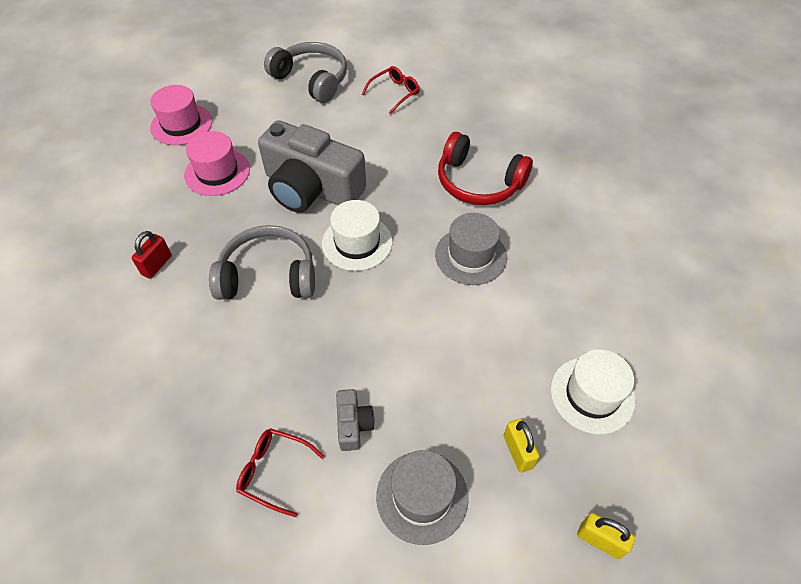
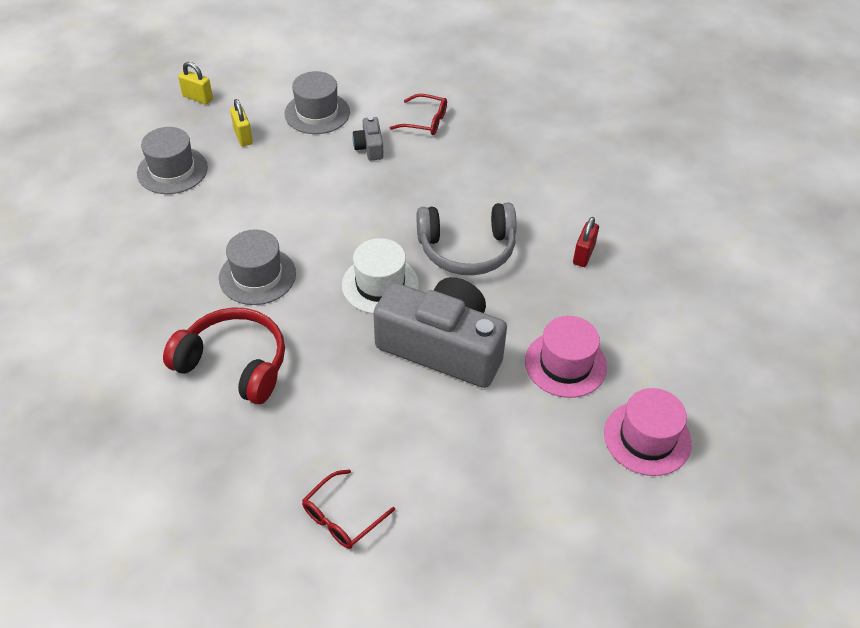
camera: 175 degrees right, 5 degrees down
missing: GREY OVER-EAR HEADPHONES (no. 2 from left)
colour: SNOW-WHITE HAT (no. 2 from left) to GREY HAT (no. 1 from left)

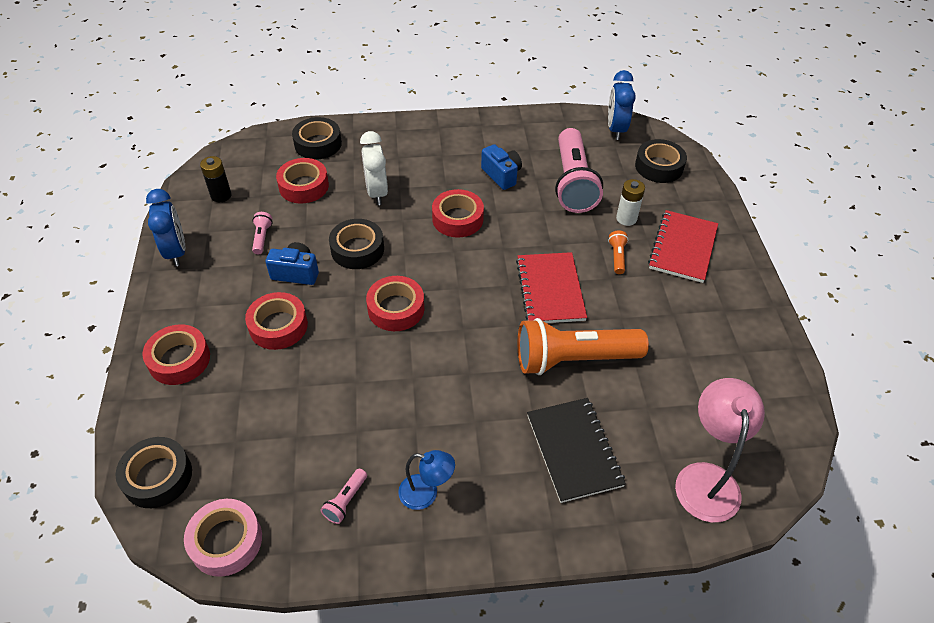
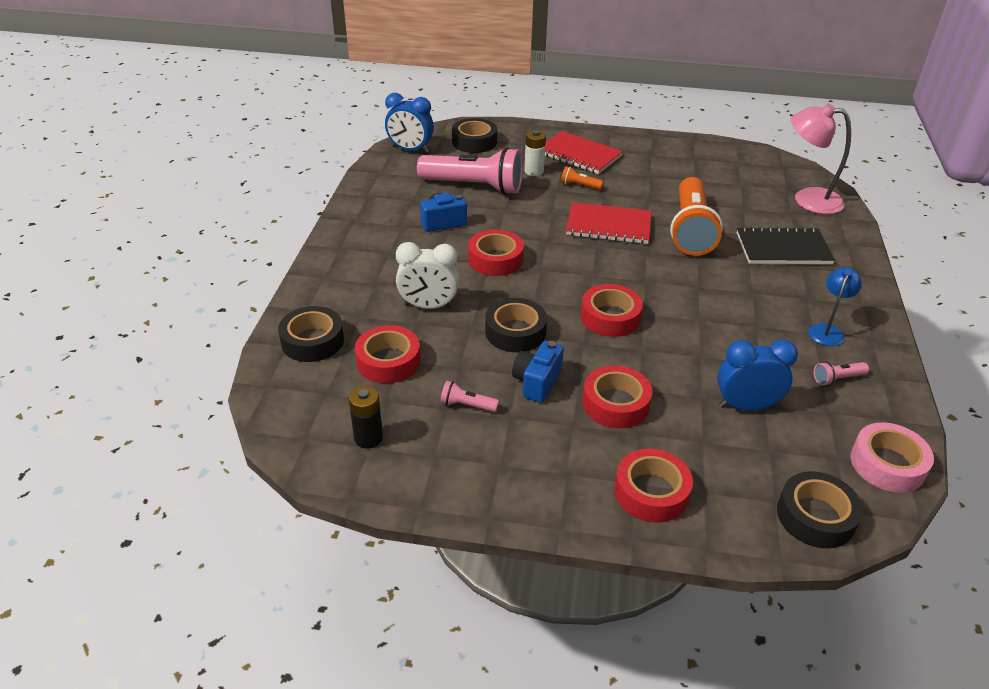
camera: 75 degrees left, 10 degrees down
relocated: COBALT BEDSIDE CLOCK (no. 1 from left in the first image) to COBALT BEDSIDE CLOCK (no. 2 from left)
spun: ROSY FLASHLIGHT (no. 2 from left in the first image) 120 degrees clockwise

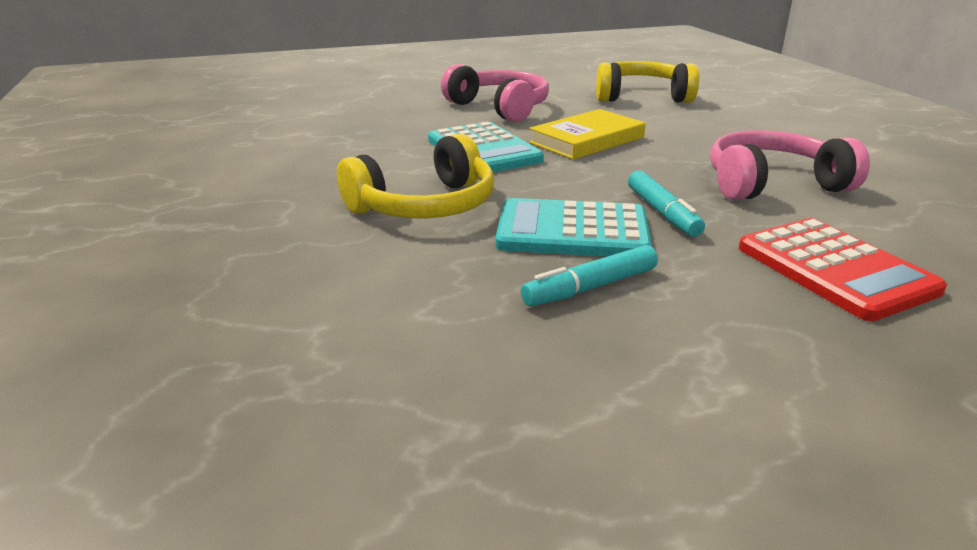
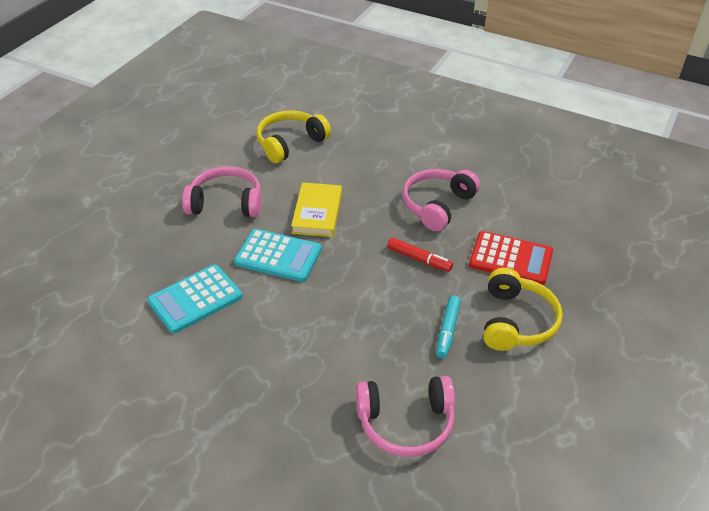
camera: 45 degrees left, 15 degrees up
appeared: ROSY OVER-EAR HEADPHONES (no. 2 from left)
relocated: AQUA CALCULATOR (no. 2 from left in the first image) to AQUA CALCULATOR (no. 1 from left); BRIGHT YELLOW OVER-EAR HEADPHONES (no. 1 from left in the first image) to BRIGHT YELLOW OVER-EAR HEADPHONES (no. 2 from left)
colour: AQUA FELT PEN (no. 2 from left) to CRIMSON FELT PEN

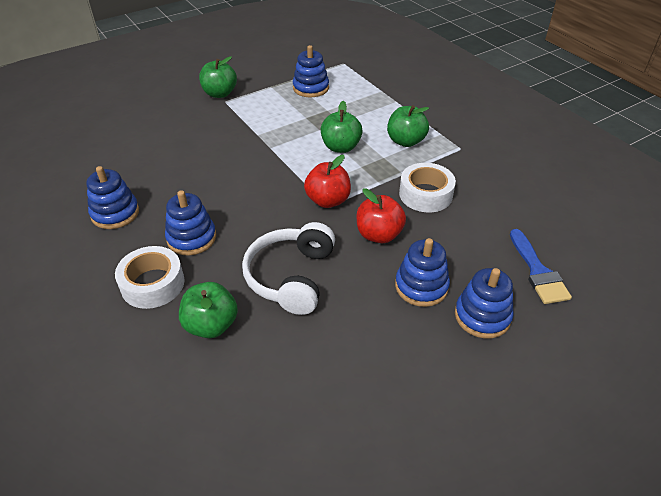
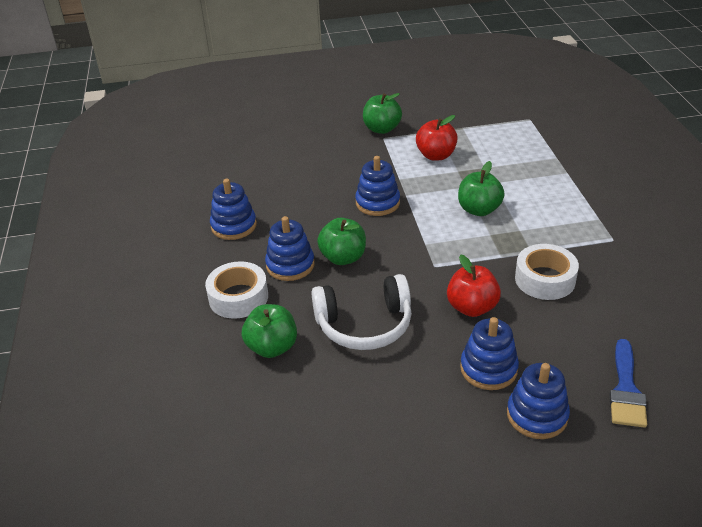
camera: 25 degrees right, 5 degrees down
relocated: GREEN APPLE FRUIT (no. 4 from left in the first image) to GREEN APPLE FRUIT (no. 2 from left); COBALT RING STACKER (no. 3 from left); CRIMSON APPLE FRUIT (no. 1 from left)
spun: SNOW-WHITE OVER-EAR HEADPHONES 135 degrees counterclockwise

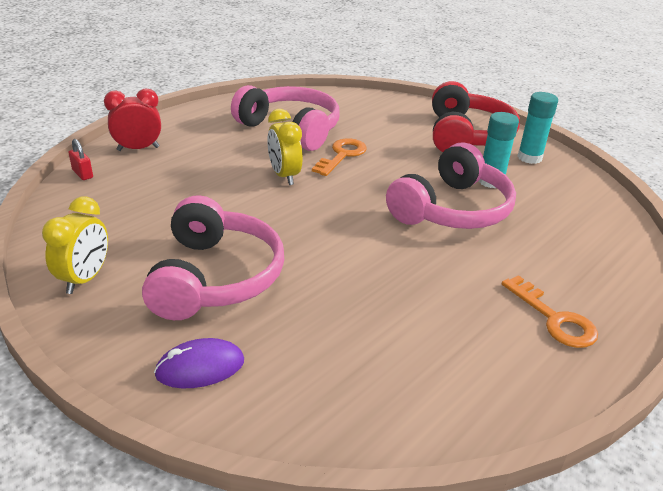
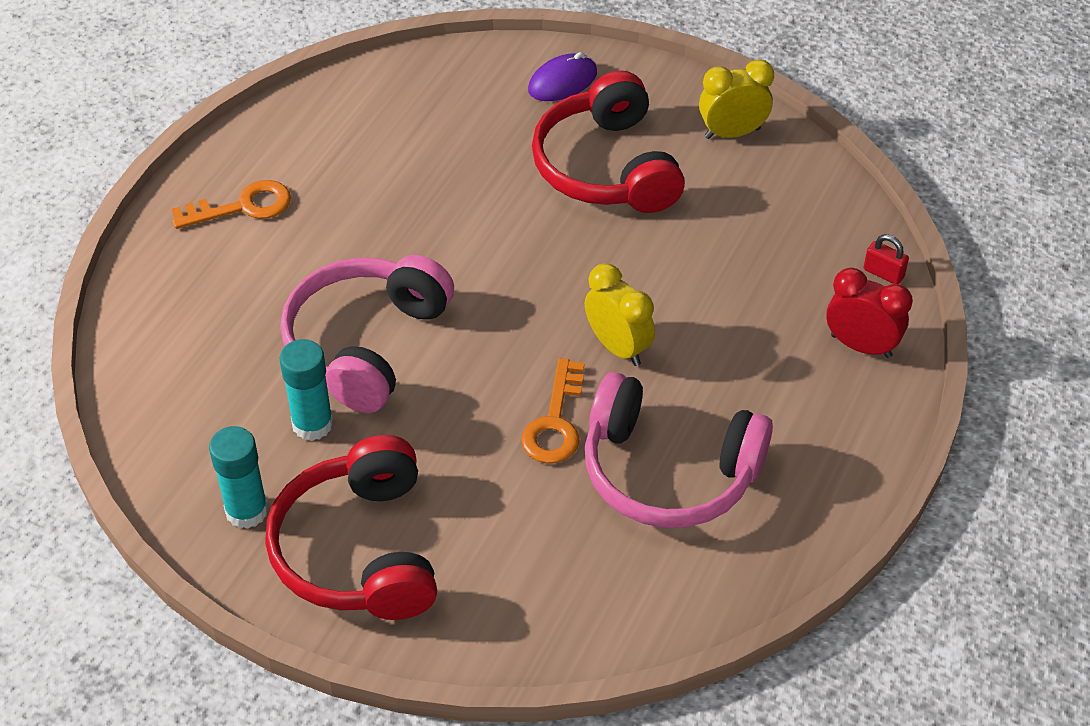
camera: 165 degrees right, 15 degrees up
colour: ROSY OVER-EAR HEADPHONES (no. 1 from left) to CRIMSON OVER-EAR HEADPHONES (no. 2 from left)
spun: ORANGE-COLOURED KEY (no. 2 from left in the first image) 120 degrees clockwise; BRIGHT YELLOW BEDSIDE CLOCK (no. 1 from left in the first image) 75 degrees clockwise; CRIMSON BEDSIDE CLOCK 120 degrees counterclockwise

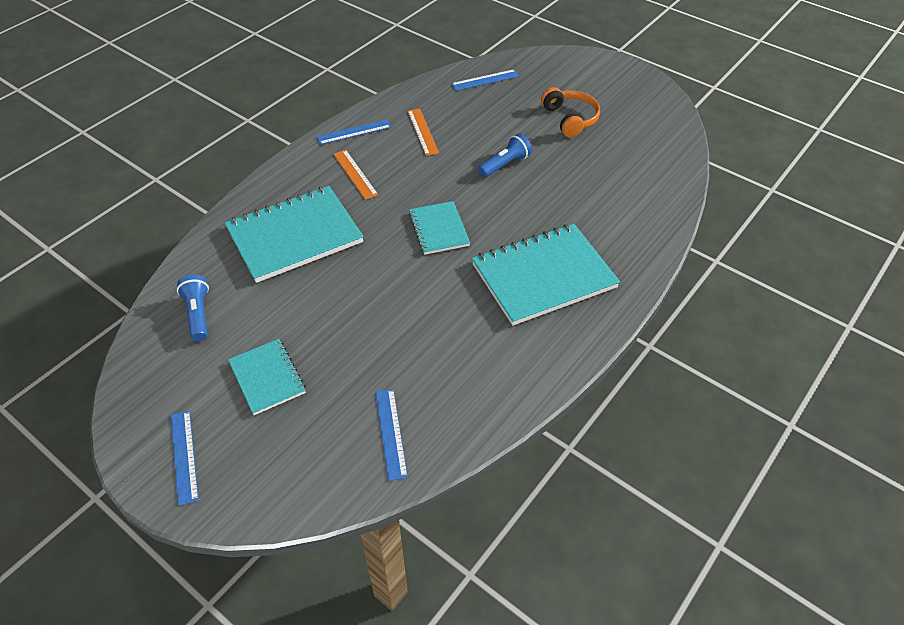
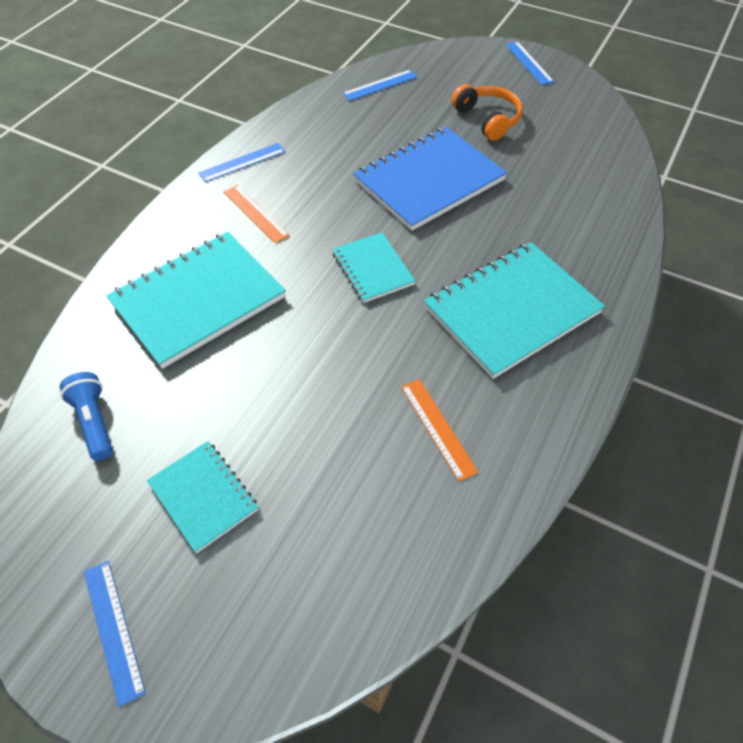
camera: 10 degrees left, 5 degrees up
relocated: ORANGE-COLOURED RULER (no. 2 from left); COBALT RULER (no. 3 from left in the first image) to COBALT RULER (no. 4 from left)
exchanged: COBALT FLASHLIGHT (no. 2 from left) to COBALT NOTEPAD

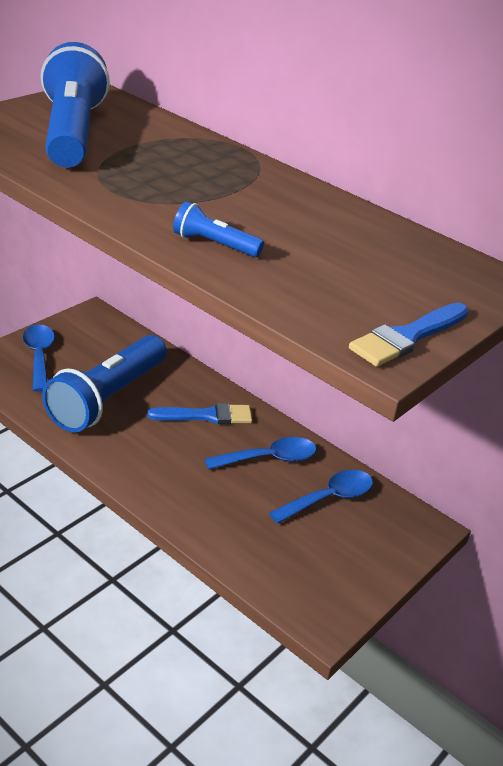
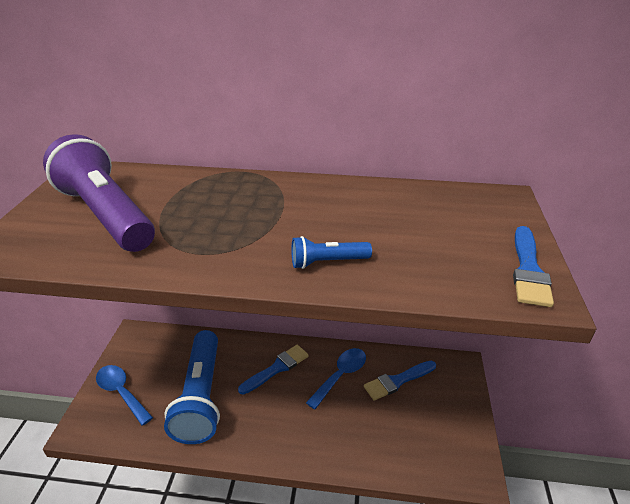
camera: 30 degrees left, 0 degrees up
exchanged: COBALT SPOON (no. 3 from left) to COBALT PAINT BRUSH (no. 2 from left)
colour: COBALT FLASHLIGHT (no. 1 from left) to VIOLET FLASHLIGHT

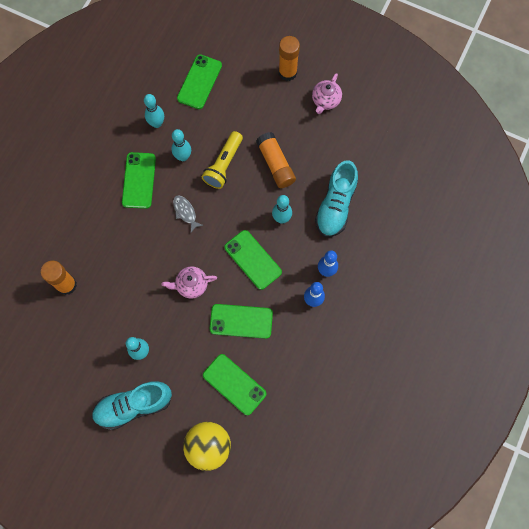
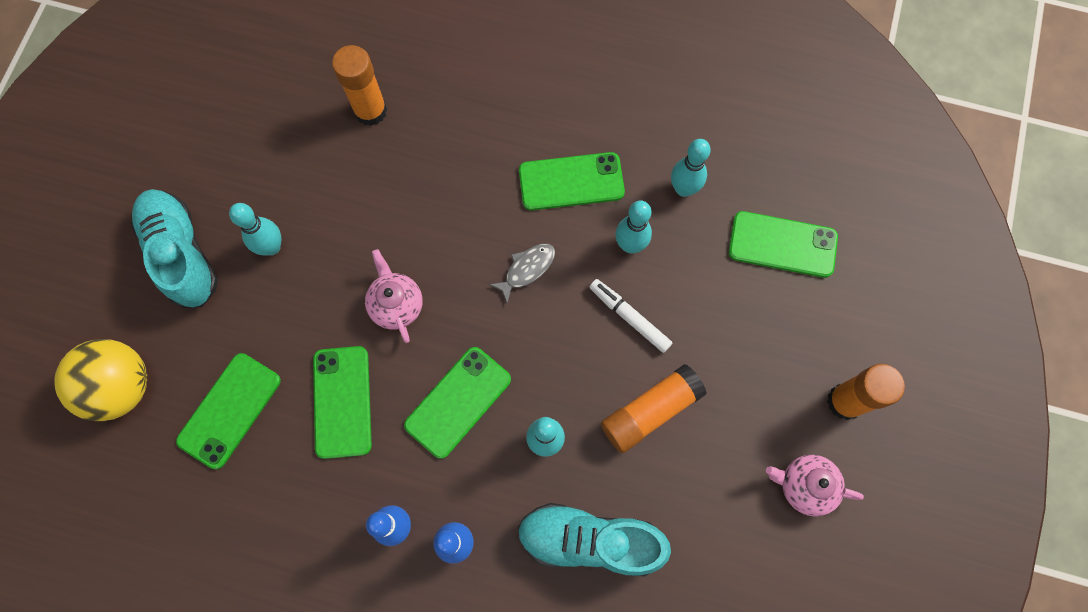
camera: 80 degrees right, 0 degrees up
exchanged: BRIGHT YELLOW FLASHLIGHT to SNOW-WHITE FELT PEN

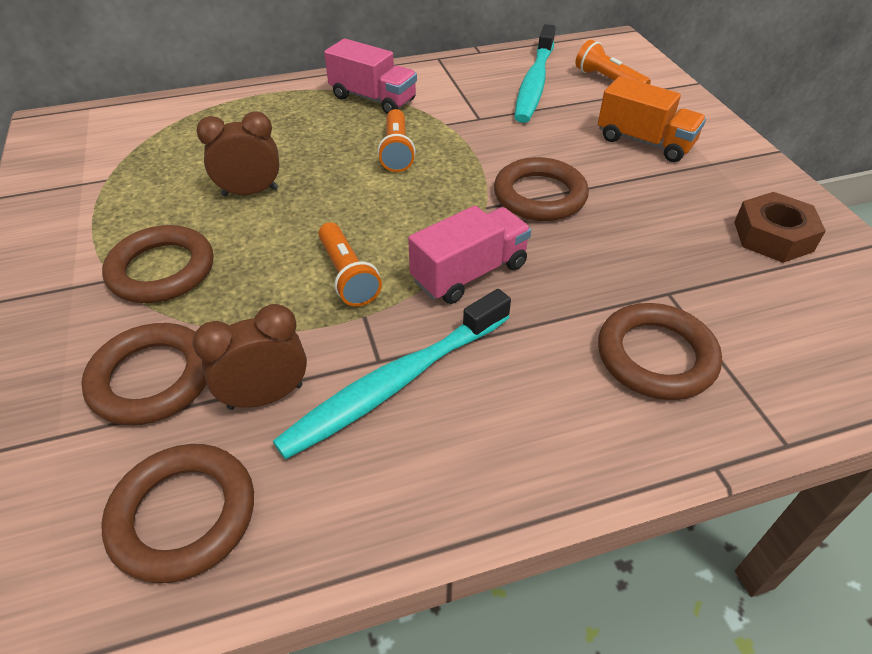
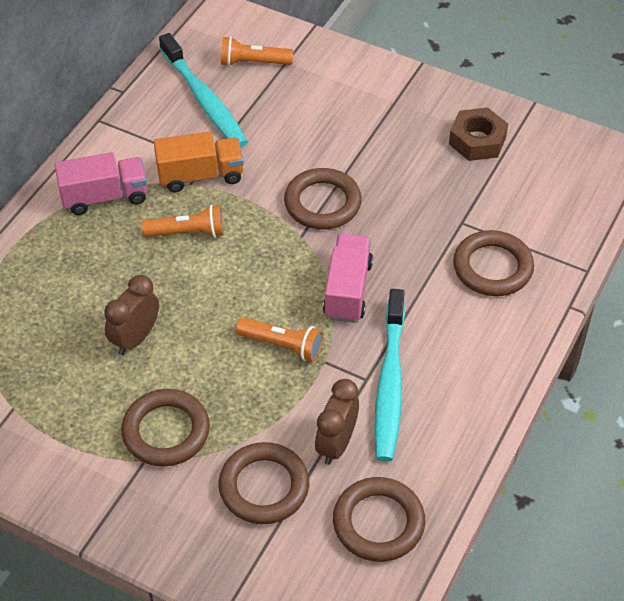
camera: 45 degrees left, 5 degrees up
relocated: ORANGE-COLOURED TRUCK
spun: ORANGE-COLOURED FLASHLIGHT (no. 2 from left in the first image) 45 degrees counterclockwise

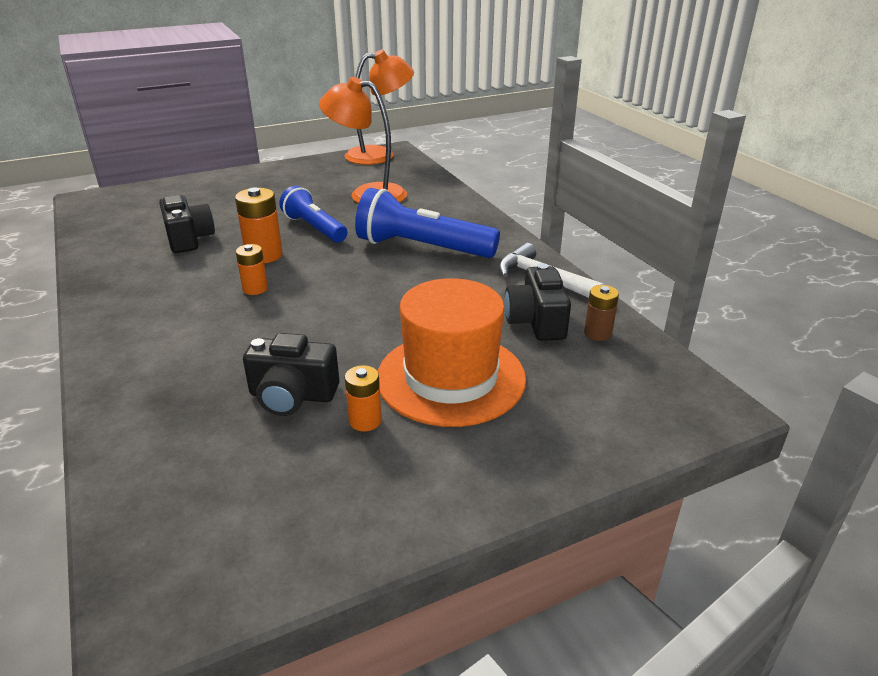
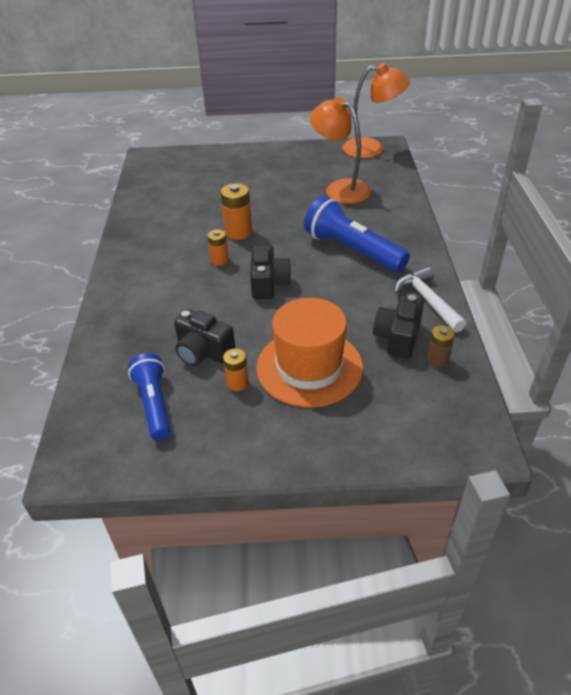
camera: 25 degrees right, 10 degrees up
relocated: COBALT FLASHLIGHT (no. 1 from left); JET-BLACK CAMERA (no. 1 from left in the first image) to JET-BLACK CAMERA (no. 2 from left)

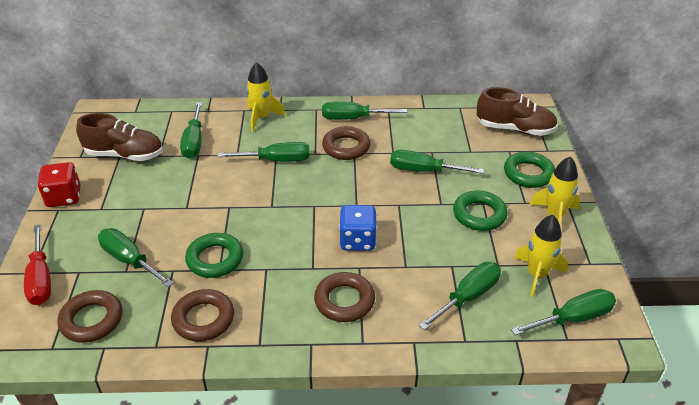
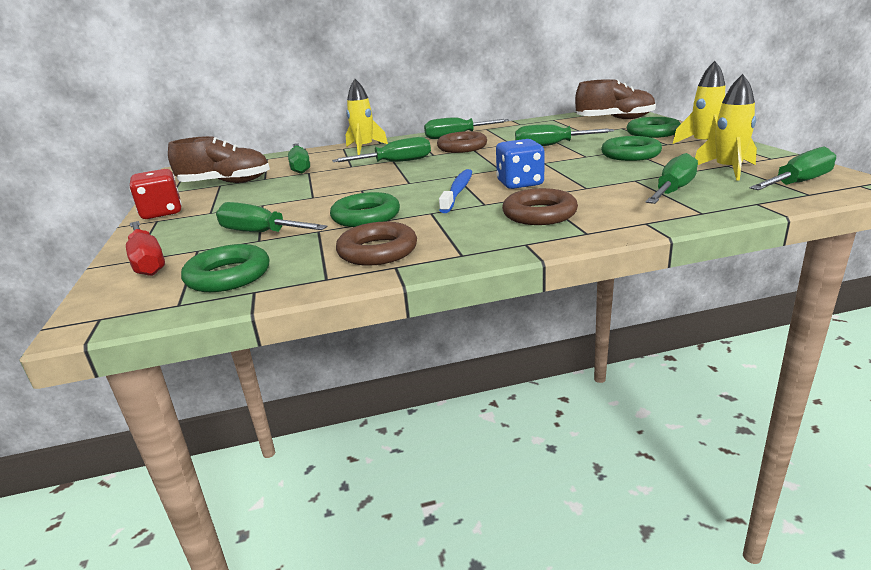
camera: 10 degrees left, 15 degrees down
appeared: COBALT DENTAL BRUSH
colour: DARK BROWN RING (no. 1 from left) to GREEN RING (no. 1 from left)

